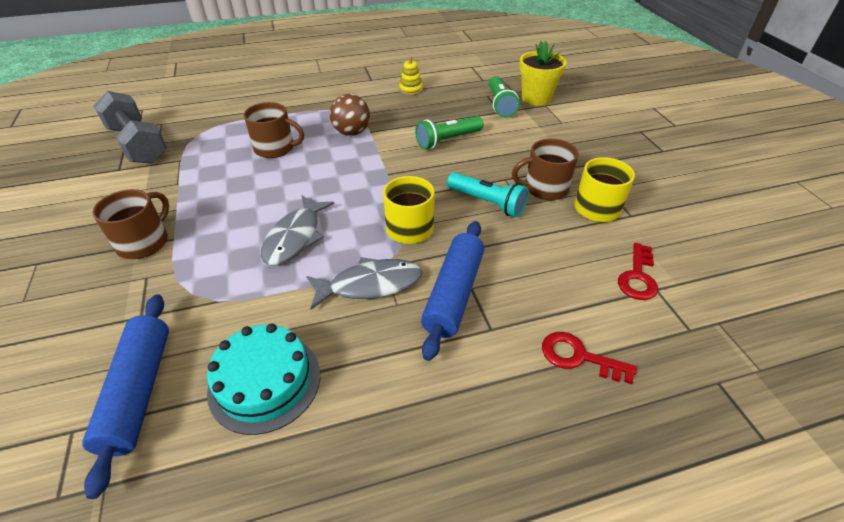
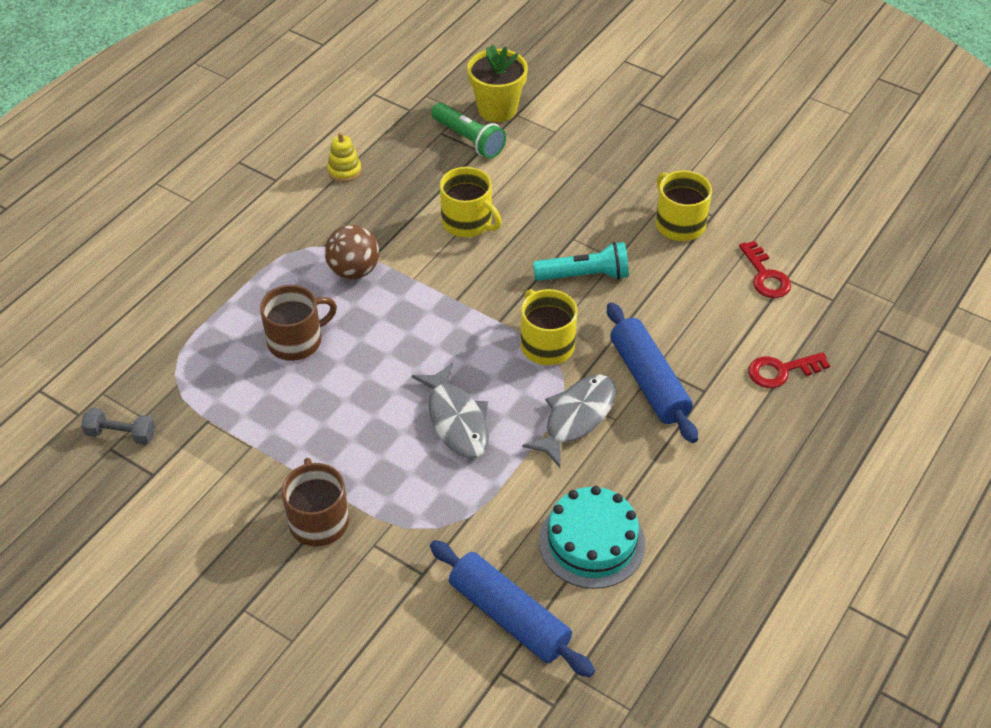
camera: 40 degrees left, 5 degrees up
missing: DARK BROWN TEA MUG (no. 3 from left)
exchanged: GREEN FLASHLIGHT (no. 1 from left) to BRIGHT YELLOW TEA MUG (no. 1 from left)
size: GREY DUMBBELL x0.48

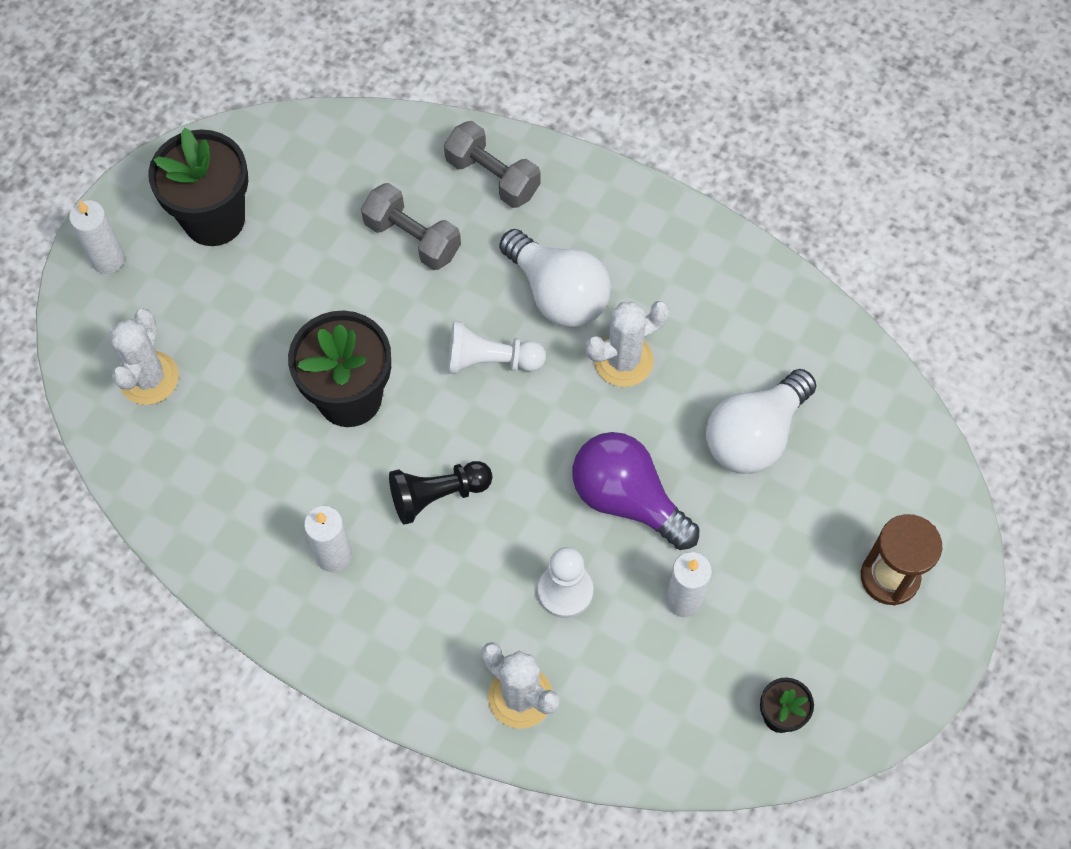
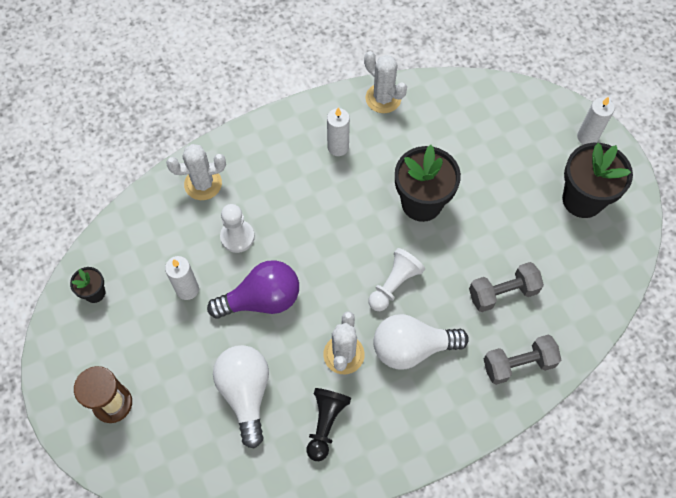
camera: 125 degrees right, 0 degrees up
relocated: JET-BLACK GAME PAWN; SNOW-WHITE SAGUARO CACTUS (no. 1 from left in the first image) to SNOW-WHITE SAGUARO CACTUS (no. 3 from left)

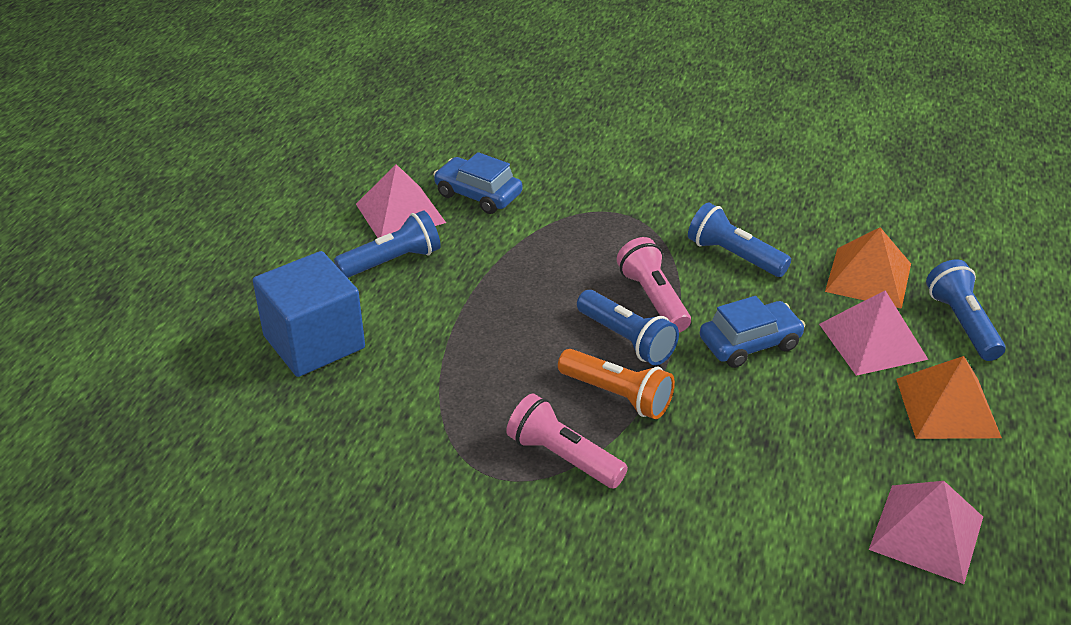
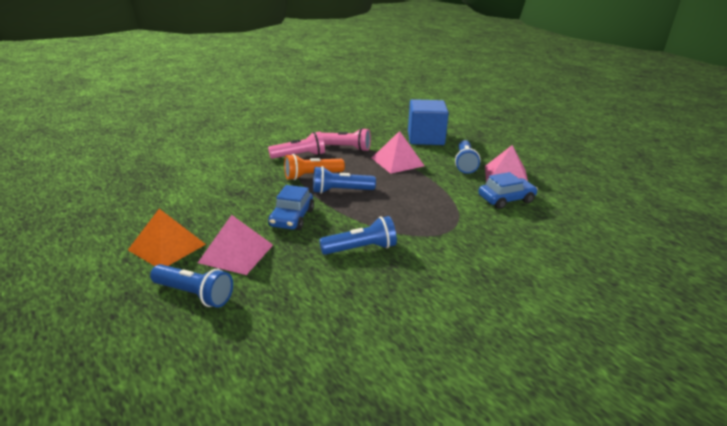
camera: 125 degrees right, 10 degrees down
missing: ORANGE-COLOURED PYRAMID SHAPE (no. 1 from left)
relocated: ROSY FLASHLIGHT (no. 2 from left); ROSY PYRAMID SHAPE (no. 3 from left in the first image) to ROSY PYRAMID SHAPE (no. 2 from left)

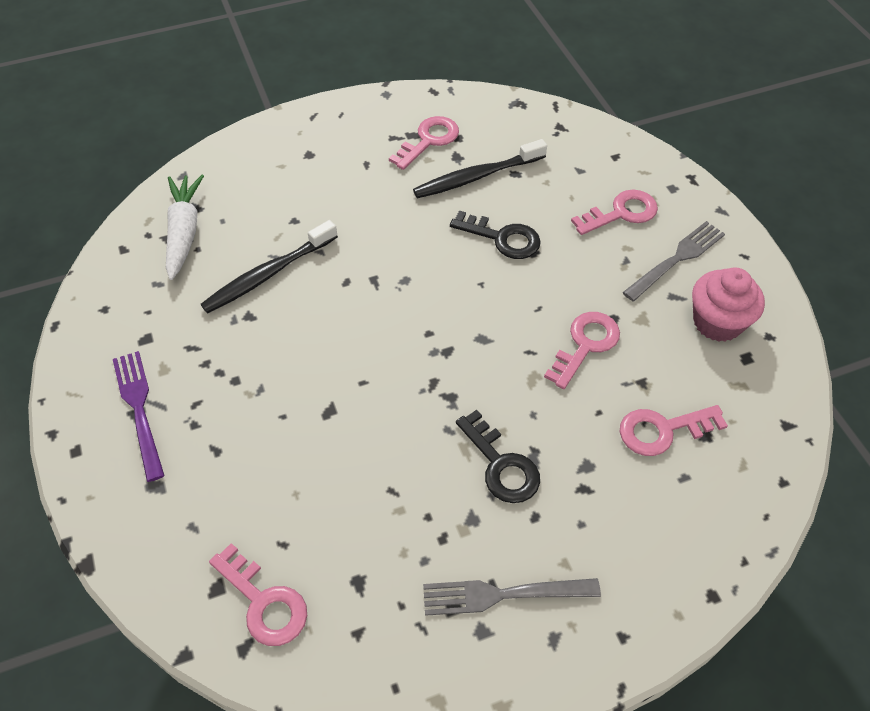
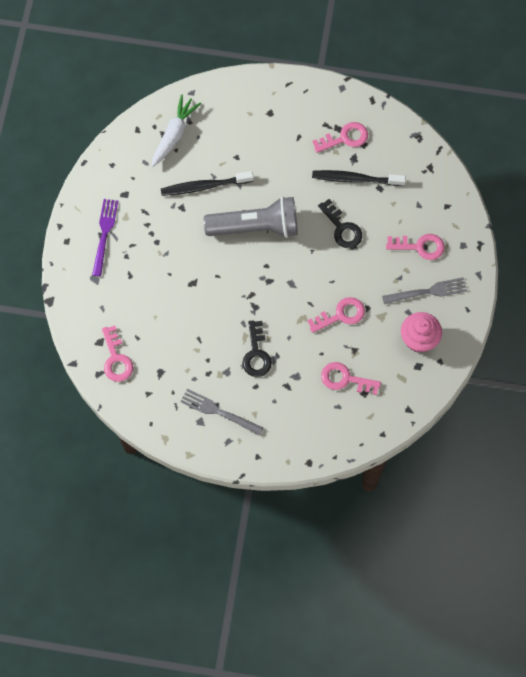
camera: 30 degrees right, 15 degrees up
appeared: GREY FLASHLIGHT

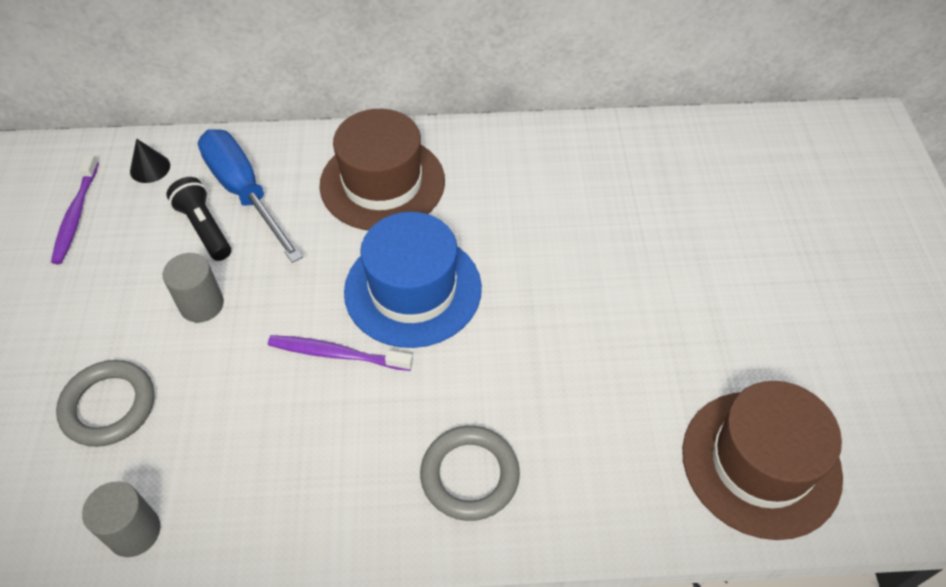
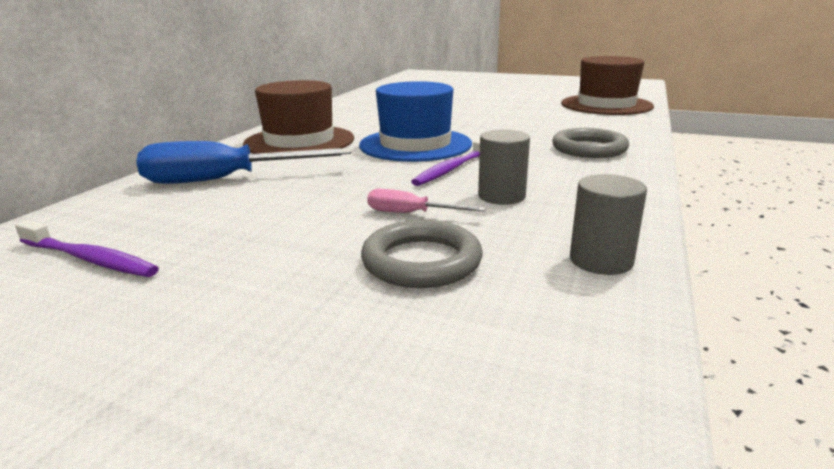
camera: 65 degrees left, 30 degrees down
missing: JET-BLACK SOLID CONE; JET-BLACK FLASHLIGHT
appeared: ROSY SCREWDRIVER
relocated: GREY SOLID CYLINDER (no. 2 from left in the first image) to GREY SOLID CYLINDER (no. 1 from left)

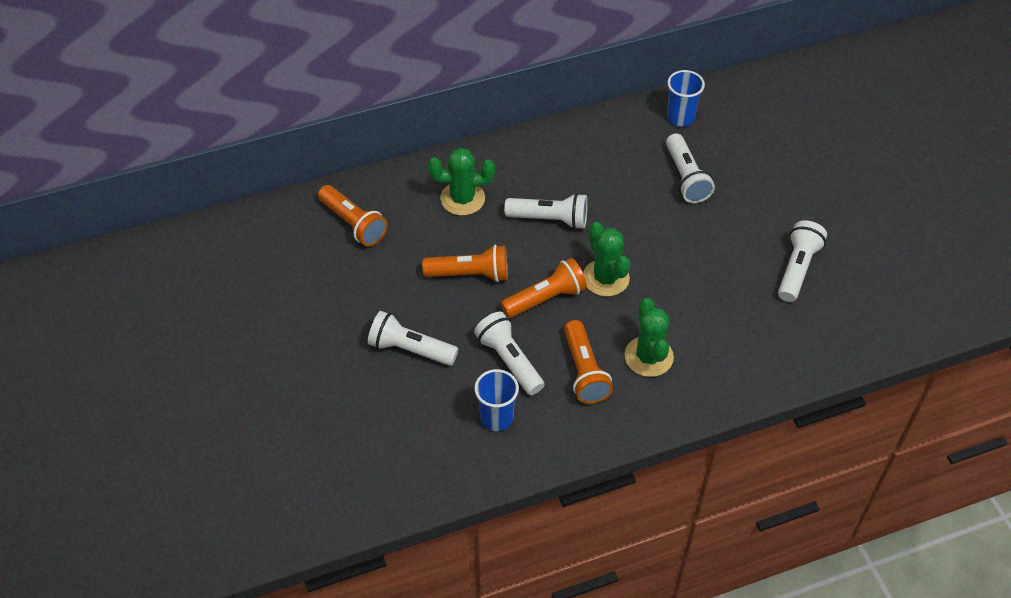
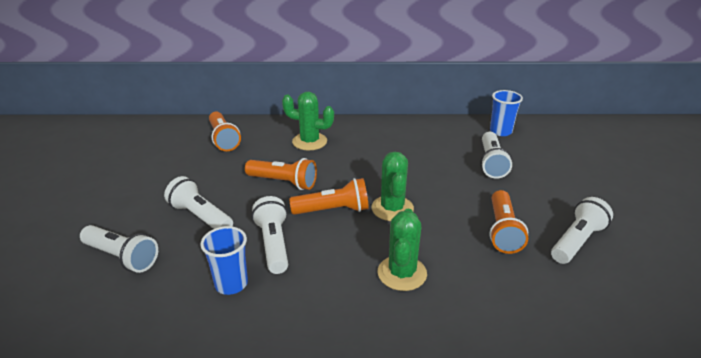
camera: 20 degrees right, 20 degrees down
relocated: SNOW-WHITE FLASHLIGHT (no. 3 from left in the first image) to SNOW-WHITE FLASHLIGHT (no. 1 from left); ORANGE-COLOURED FLASHLIGHT (no. 4 from left)

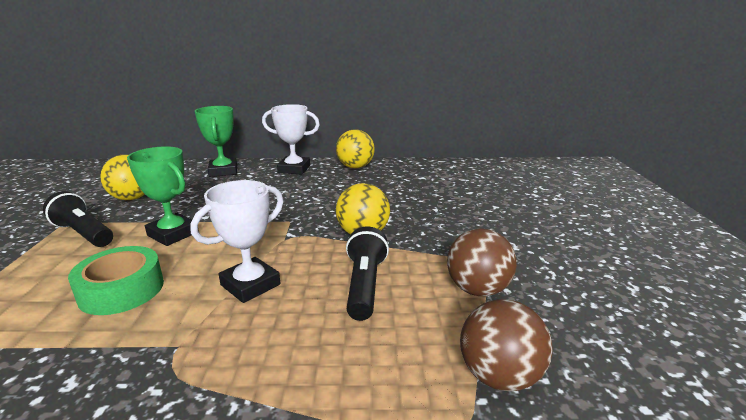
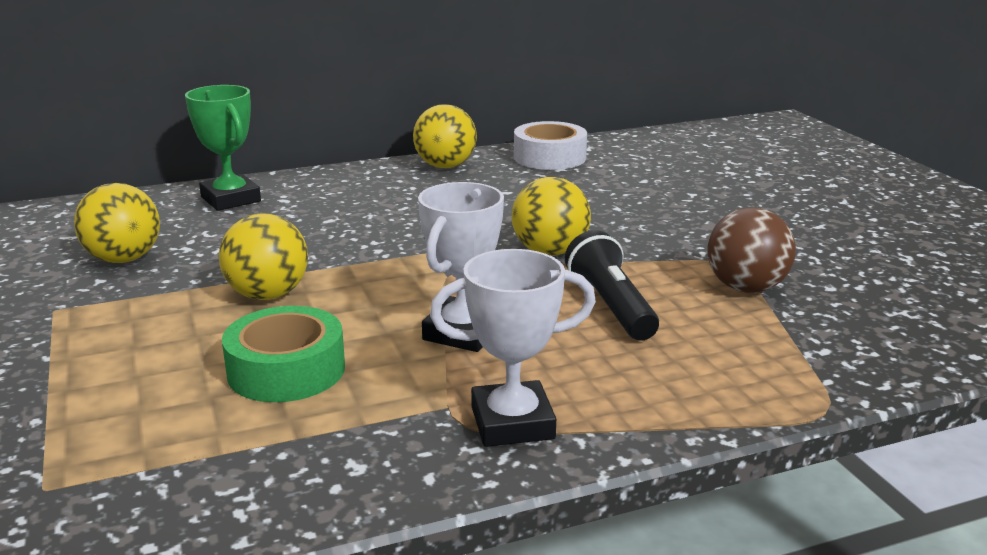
camera: 20 degrees left, 0 degrees up
missing: JET-BLACK FLASHLIGHT (no. 1 from left); DARK BROWN PLAY BALL (no. 2 from left)
appeared: SNOW-WHITE TAPE
relocated: SNOW-WHITE TROPHY (no. 2 from left)
exchanged: GREEN TROPHY (no. 1 from left) to BRIGHT YELLOW PLAY BALL (no. 2 from left)

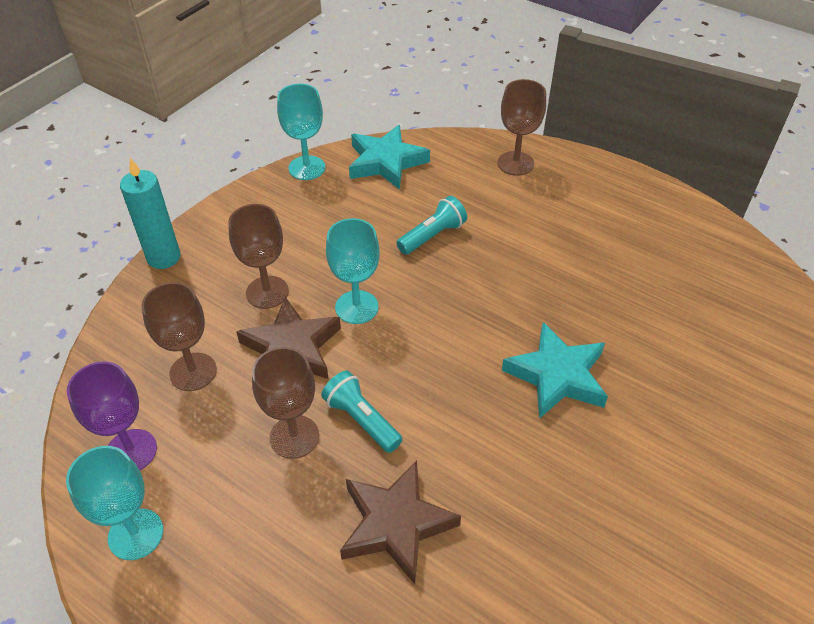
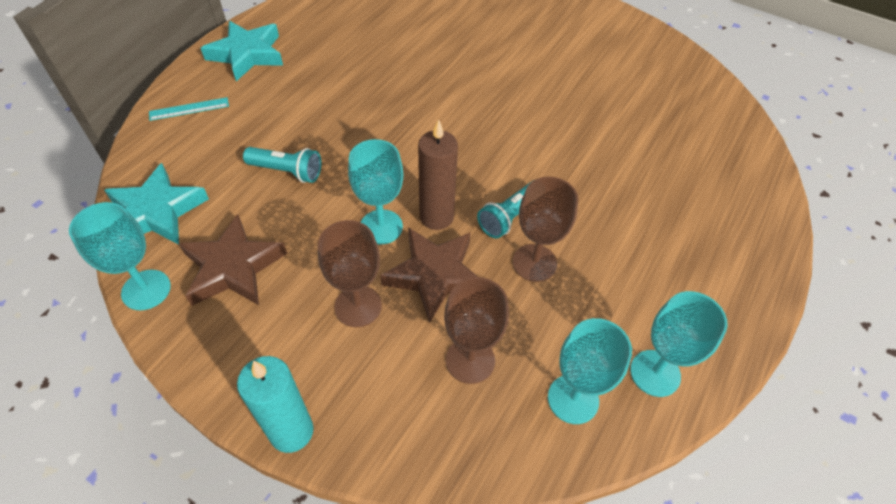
camera: 95 degrees left, 5 degrees up
appeared: DARK BROWN WAX CANDLE
relocated: DARK BROWN FIVE-POINTED STAR (no. 2 from left in the first image) to DARK BROWN FIVE-POINTED STAR (no. 1 from left); AQUA FIVE-POINTED STAR (no. 2 from left)
exchanged: DARK BROWN GOBLET (no. 4 from left) to AQUA RULER
colour: VIOLET GOBLET to AQUA GOBLET (no. 3 from left)
spun: AQUA FLASHLIGHT (no. 2 from left in the first image) 150 degrees clockwise

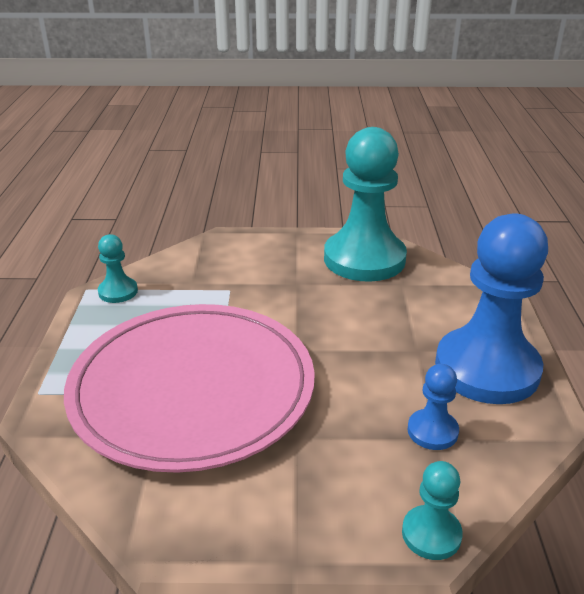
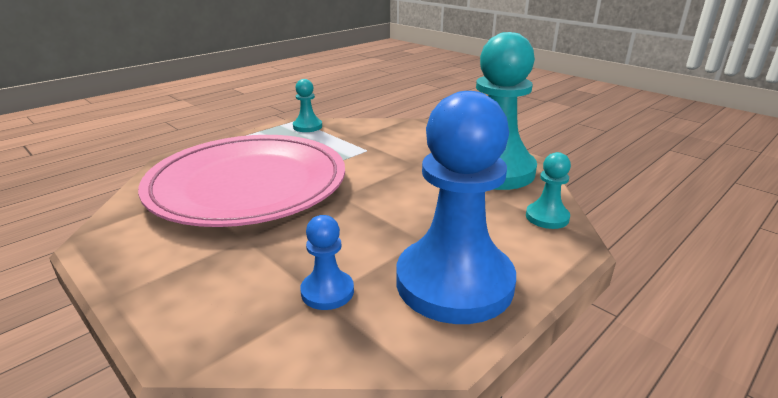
camera: 45 degrees right, 5 degrees down
relocated: AQUA GAME PAWN (no. 3 from left)

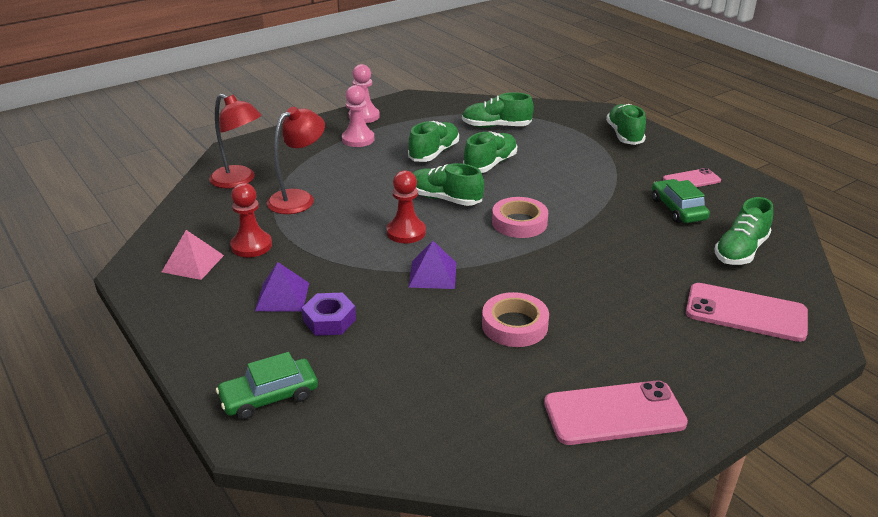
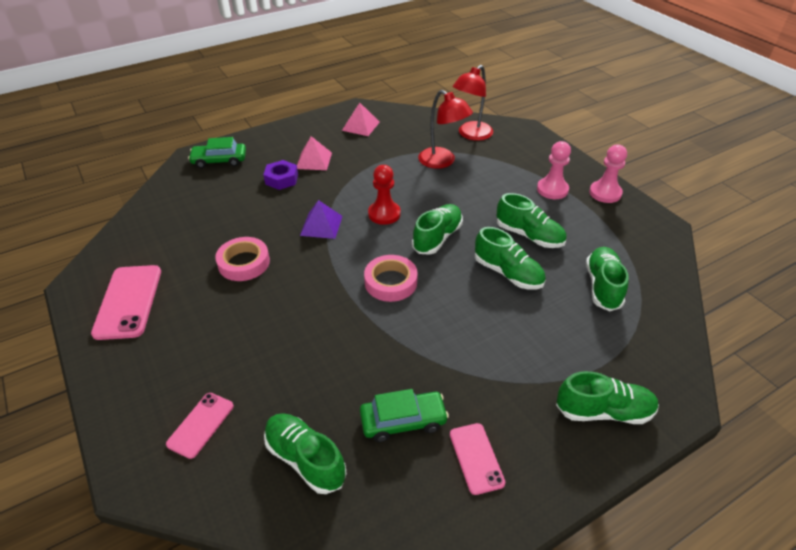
camera: 95 degrees right, 10 degrees up
missing: CRIMSON GAME PAWN (no. 1 from left)
colour: VIOLET PYRAMID SHAPE (no. 1 from left) to ROSY PYRAMID SHAPE (no. 1 from left)
spun: GREEN AUTOMOBILE (no. 1 from left) 75 degrees counterclockwise
size: ROSY SMARTPHONE (no. 3 from left in the first image) x0.60

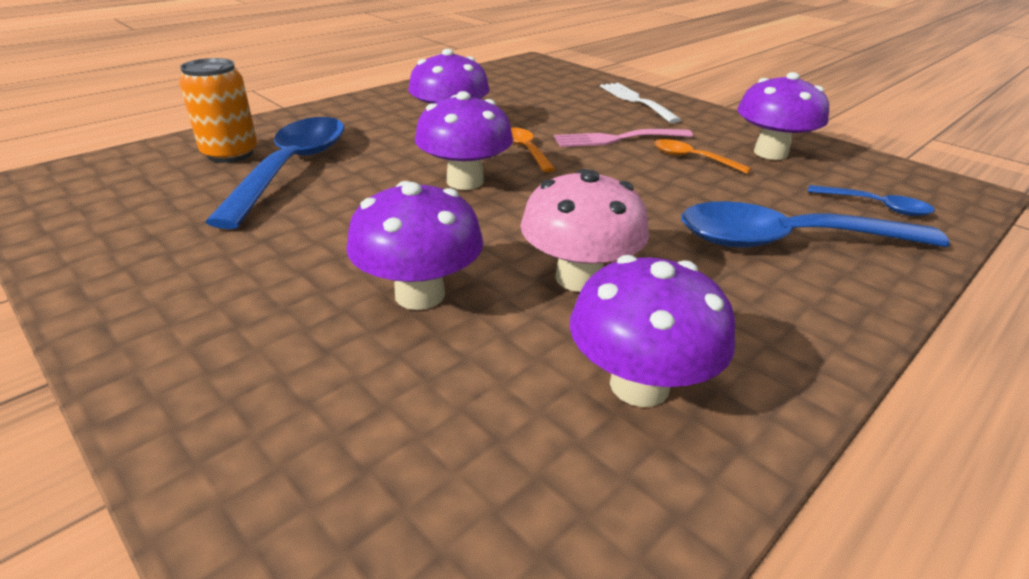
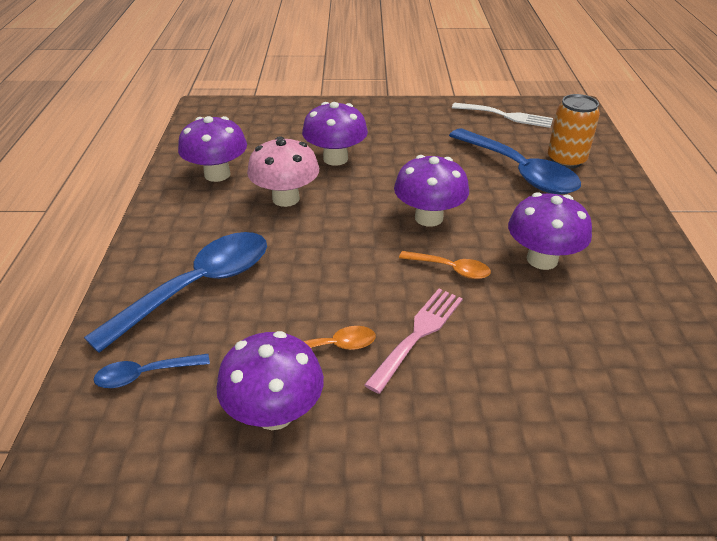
camera: 135 degrees right, 5 degrees up
relocated: SNOW-WHITE DINNER FORK

